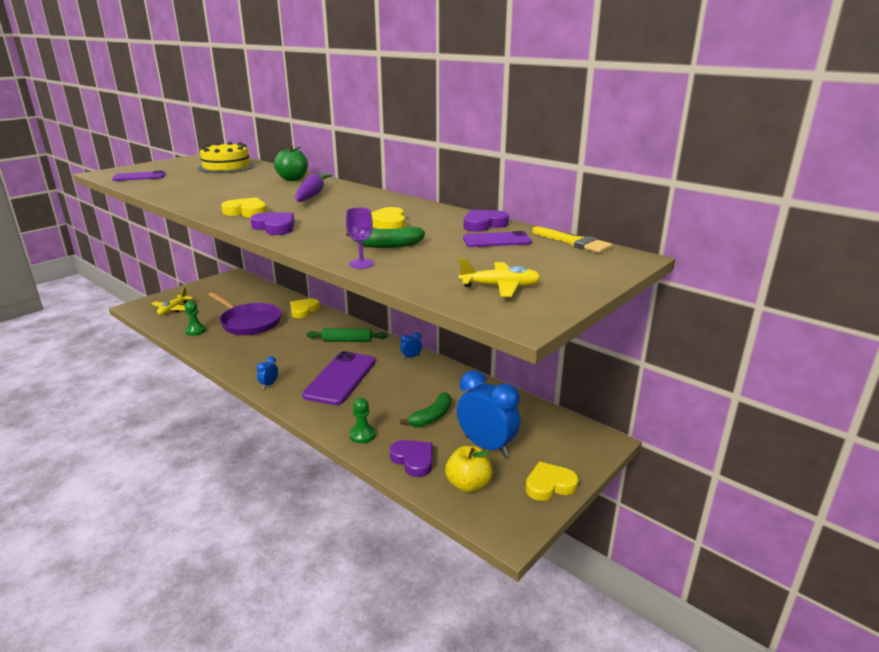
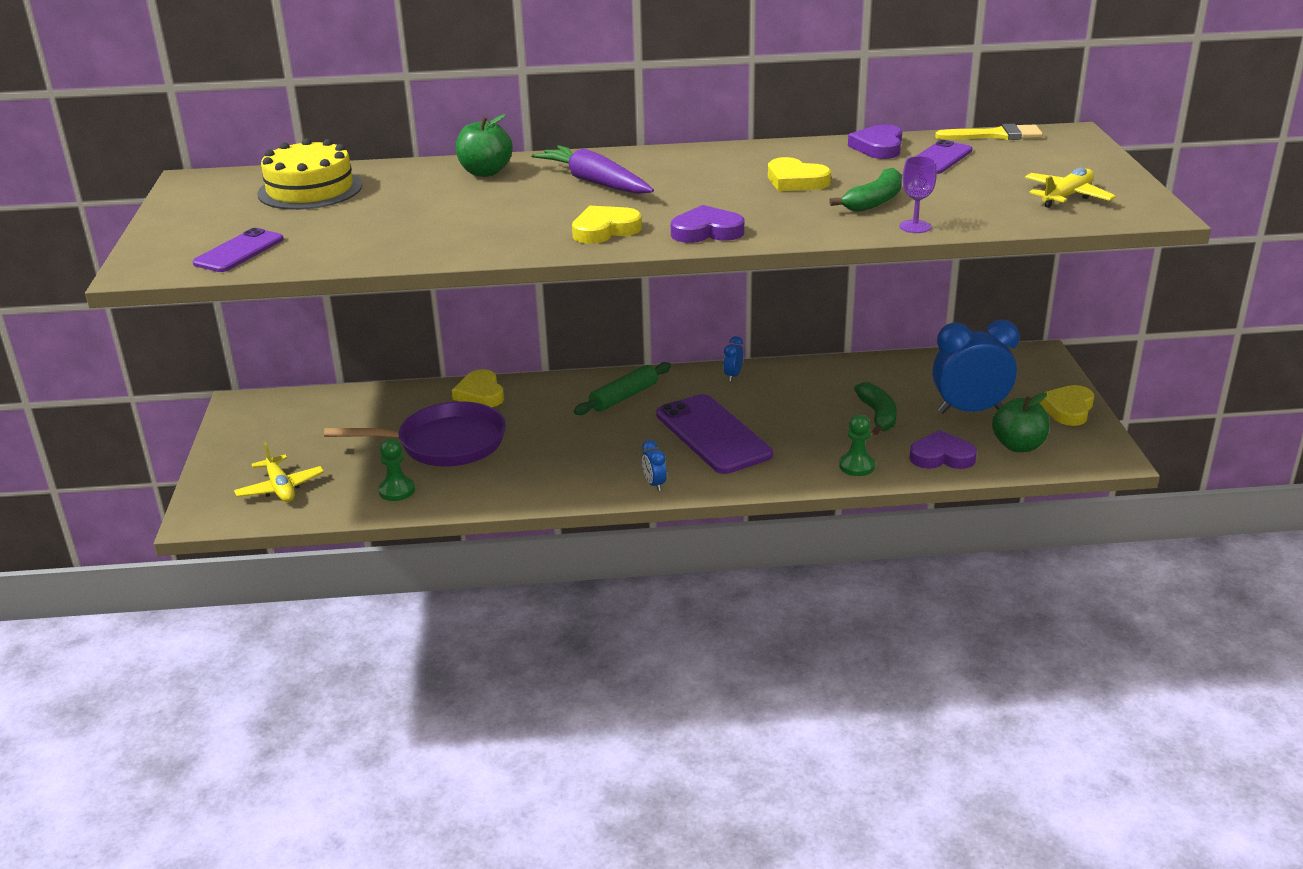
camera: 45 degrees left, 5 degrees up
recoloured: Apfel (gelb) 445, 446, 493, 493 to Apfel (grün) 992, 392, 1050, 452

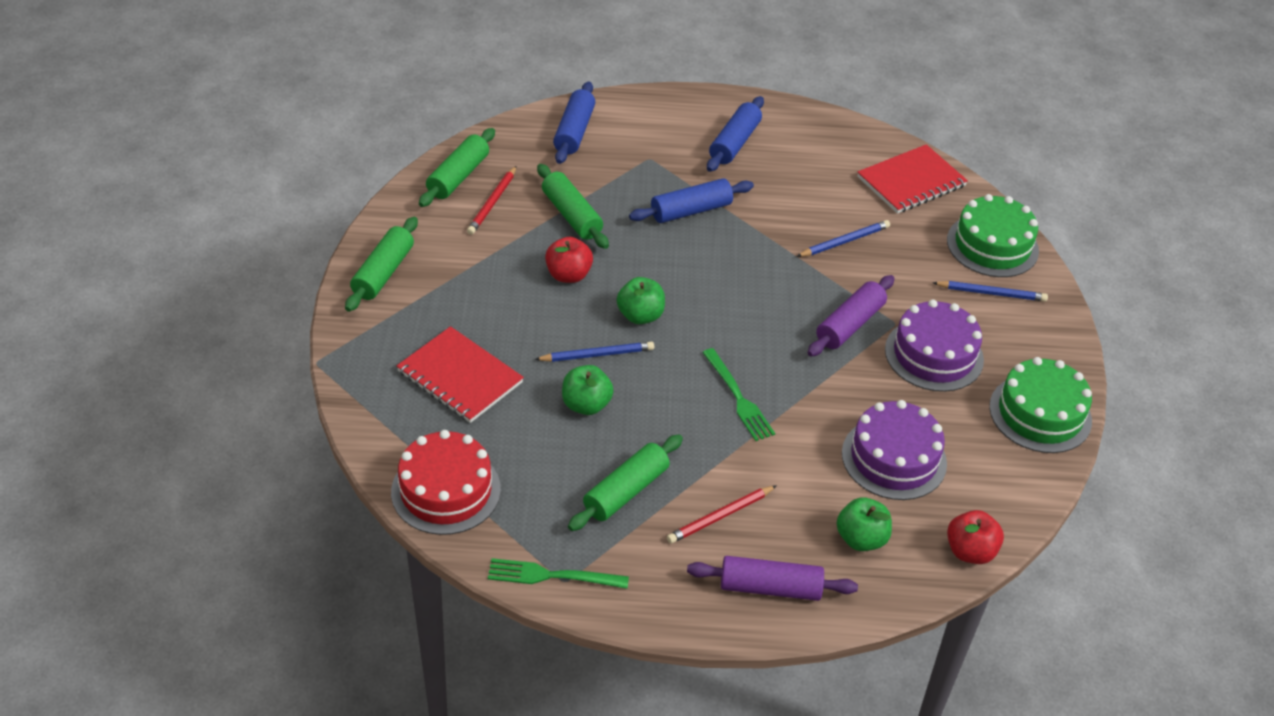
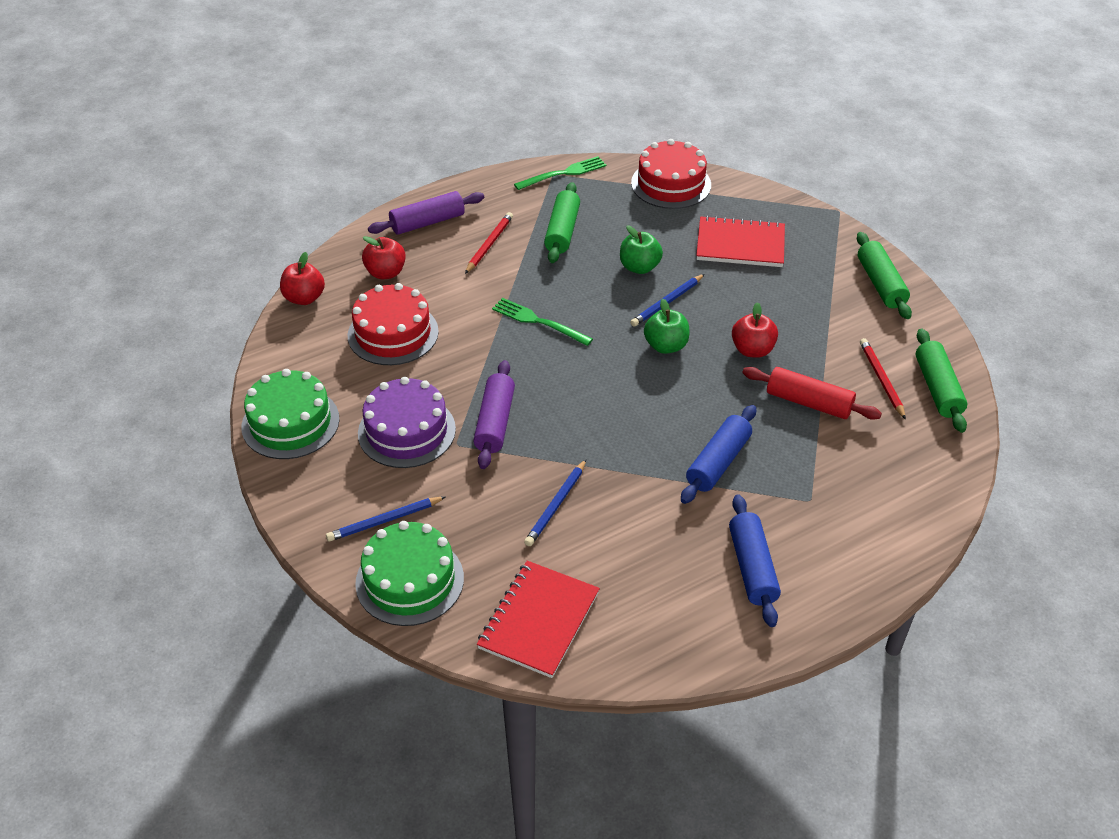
camera: 150 degrees right, 0 degrees up
removed: Nudelholz (blau) 553, 81, 595, 164
recoloured: Kuchen (lila) 842, 400, 947, 500 to Kuchen (rot) 348, 283, 439, 365; Apfel (grün) 836, 498, 892, 551 to Apfel (rot) 362, 236, 406, 279; Nudelholz (grün) 537, 164, 609, 249 to Nudelholz (rot) 742, 367, 882, 420

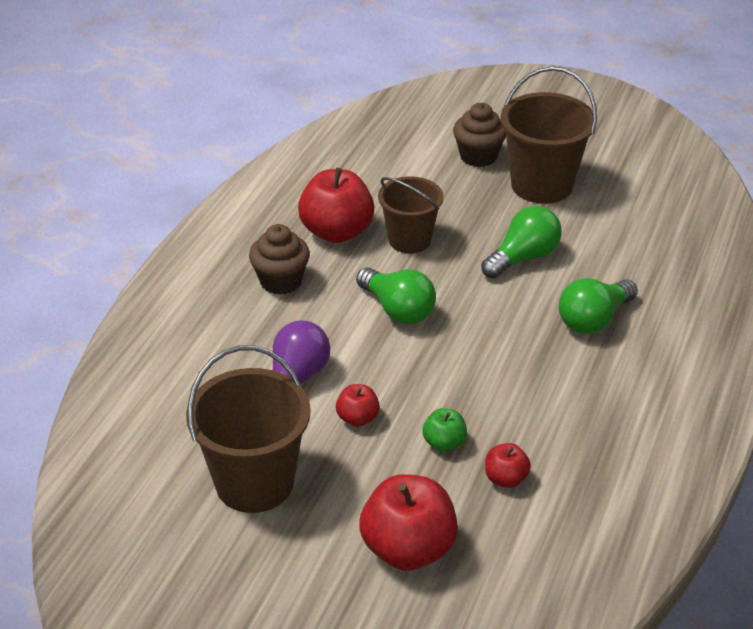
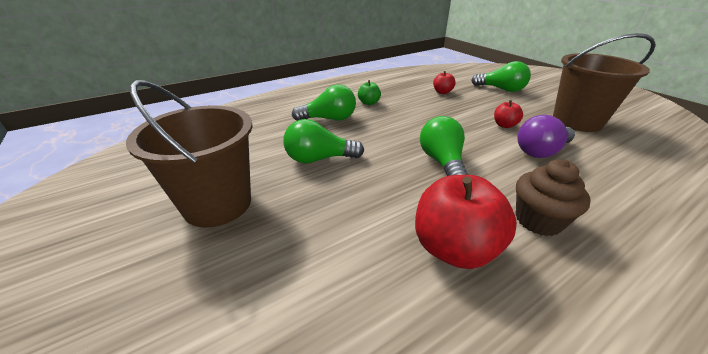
camera: 145 degrees left, 5 degrees down
removed: Eimer (braun) 378, 176, 444, 254; Muffin (braun) 453, 103, 506, 167
moved: Apfel (grün) 422, 408, 467, 452 to 358, 80, 381, 105
replaced: Apfel (rot) 359, 474, 458, 570 to Glühbirne (grün) 471, 61, 531, 92

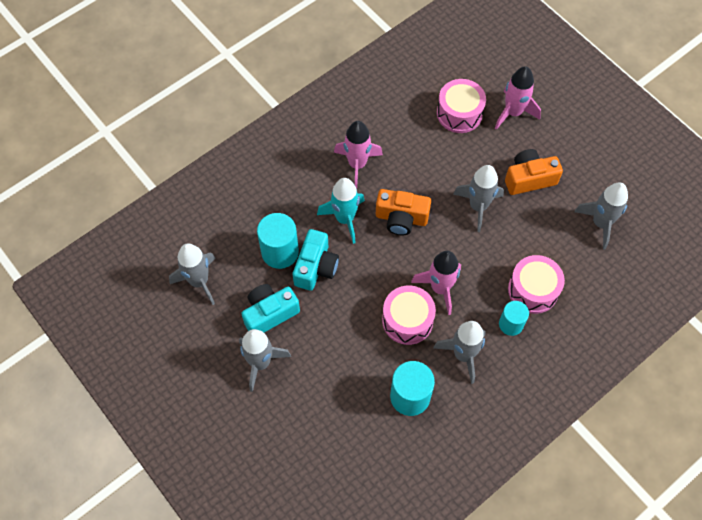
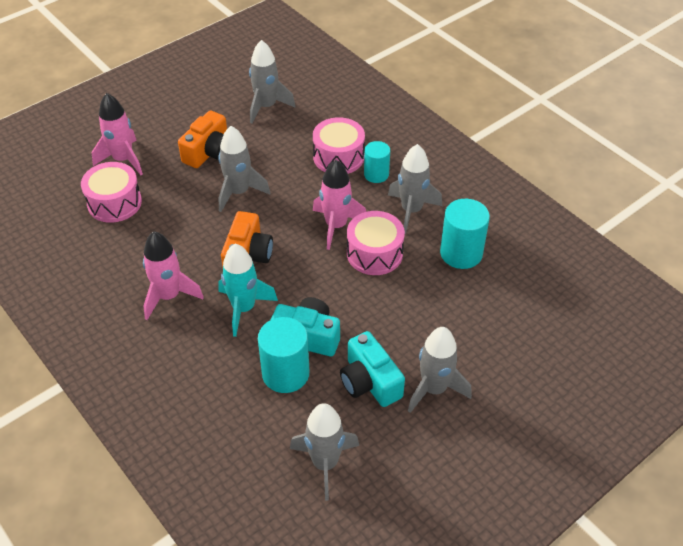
camera: 90 degrees left, 15 degrees down
turned: Kamera (orange) 505, 149, 563, 195 = 178, 111, 227, 168 135 degrees counterclockwise

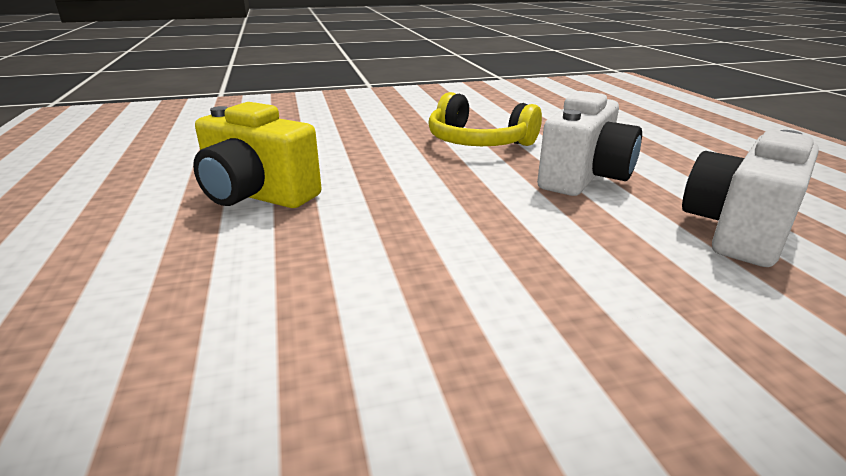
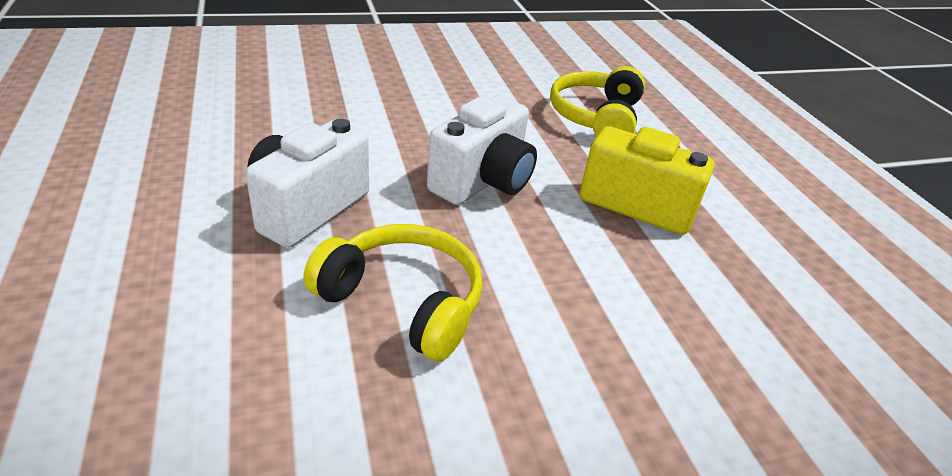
camera: 175 degrees right, 10 degrees up
added: Kopfhörer (gelb) 550, 66, 645, 136
moved: Kamera (weiß) 682, 130, 819, 267 to 427, 95, 537, 205

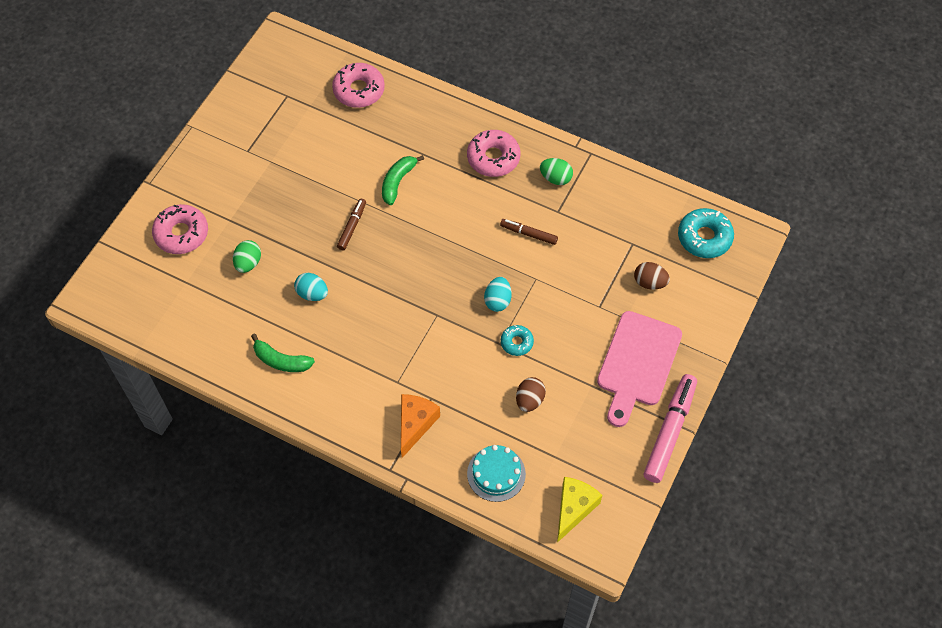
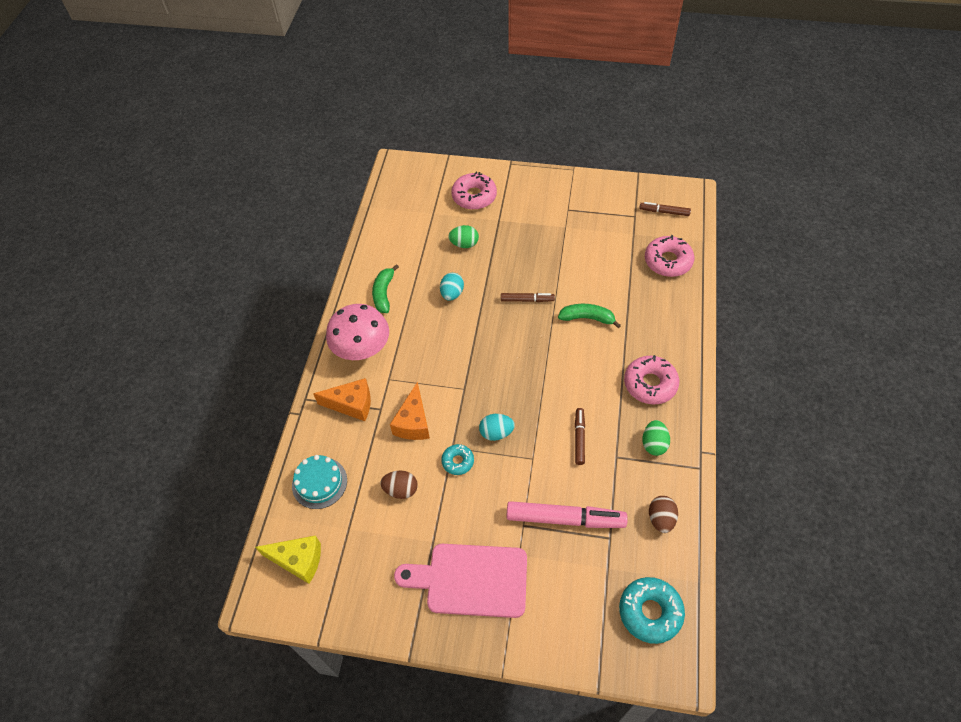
camera: 75 degrees right, 5 degrees down
added: Pilz (rosa) 326, 304, 389, 360; Käse (orange) 390, 381, 430, 440; Filzstift (braun) 639, 202, 691, 216
moved: Filzstift (rosa) 643, 374, 697, 483 to 506, 501, 628, 528; Ei (braun) 634, 262, 670, 290 to 649, 496, 678, 533

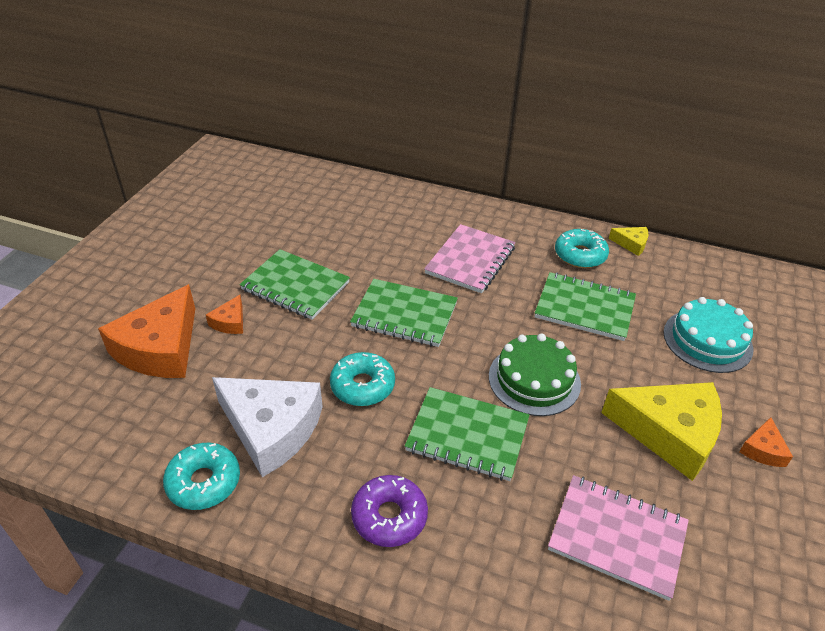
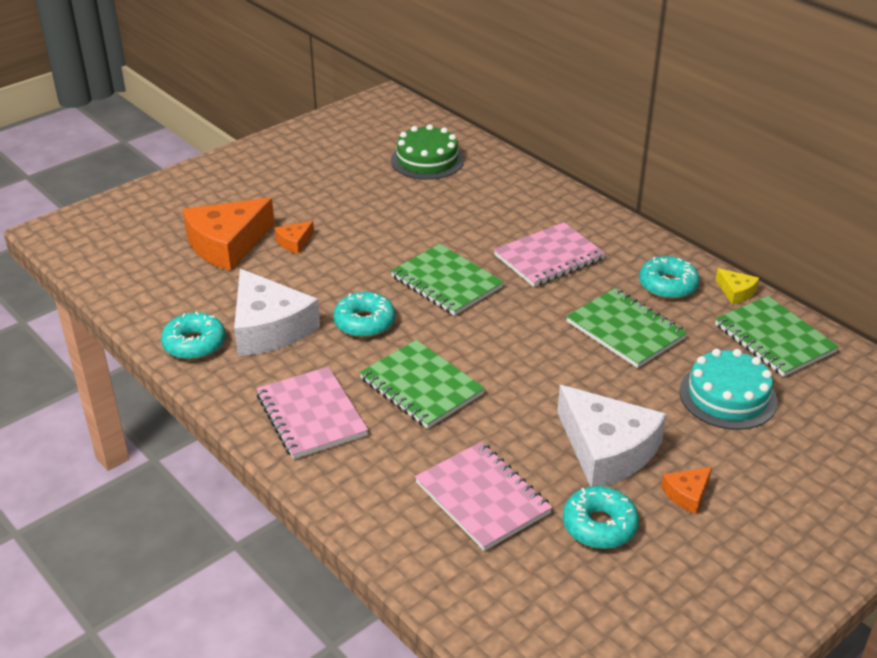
camera: 30 degrees right, 5 degrees down
added: Donut (türkis) 563, 486, 639, 549
moved: Kuchen (grün) 489, 334, 581, 416 to 391, 124, 464, 180; Notizbuch (grün) 239, 249, 350, 320 to 715, 296, 839, 377
replaced: Donut (lila) 351, 475, 428, 547 to Notizbuch (rosa) 257, 367, 368, 459
recoloured: Käse (gelb) 601, 382, 722, 481 to Käse (weiß) 557, 385, 667, 487

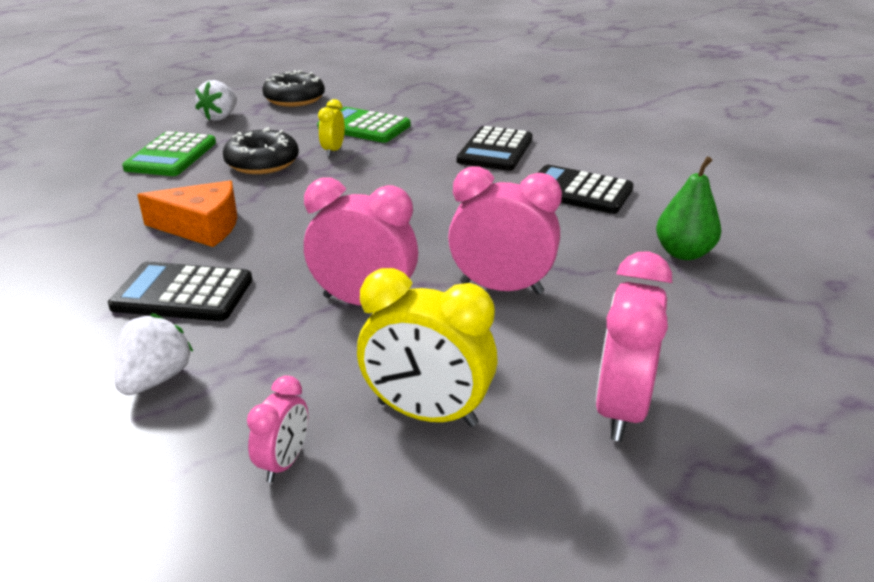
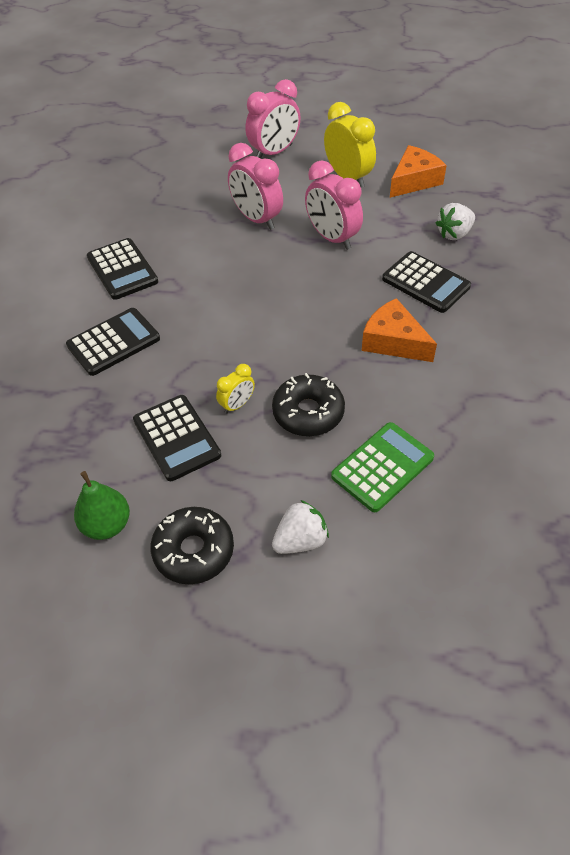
camera: 145 degrees left, 20 degrees up
moved: Birne (grün) 656, 156, 721, 260 to 74, 471, 130, 540
replaced: Wecker (rosa) 247, 376, 308, 482 to Käse (orange) 390, 145, 447, 198
recoloured: Taschenrechner (grün) 317, 107, 411, 143 to Taschenrechner (schwarz) 133, 395, 221, 481

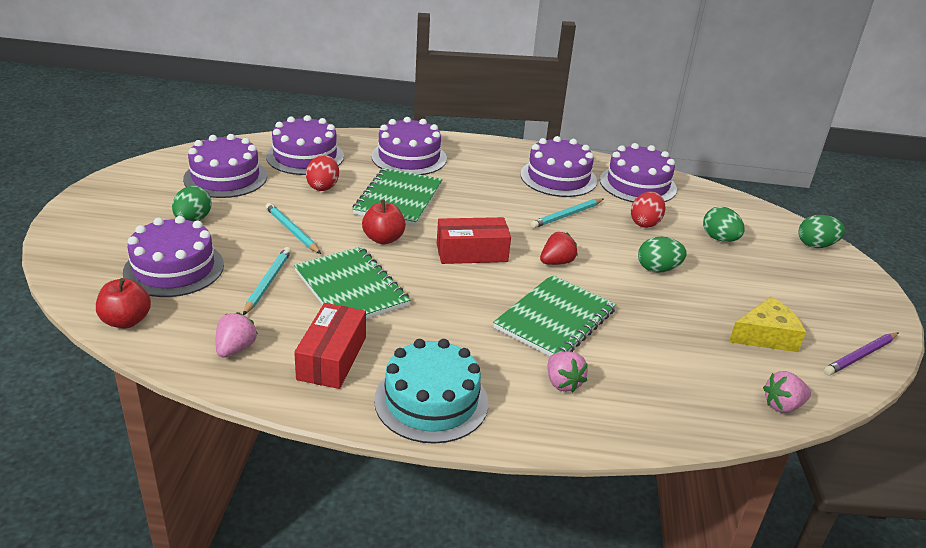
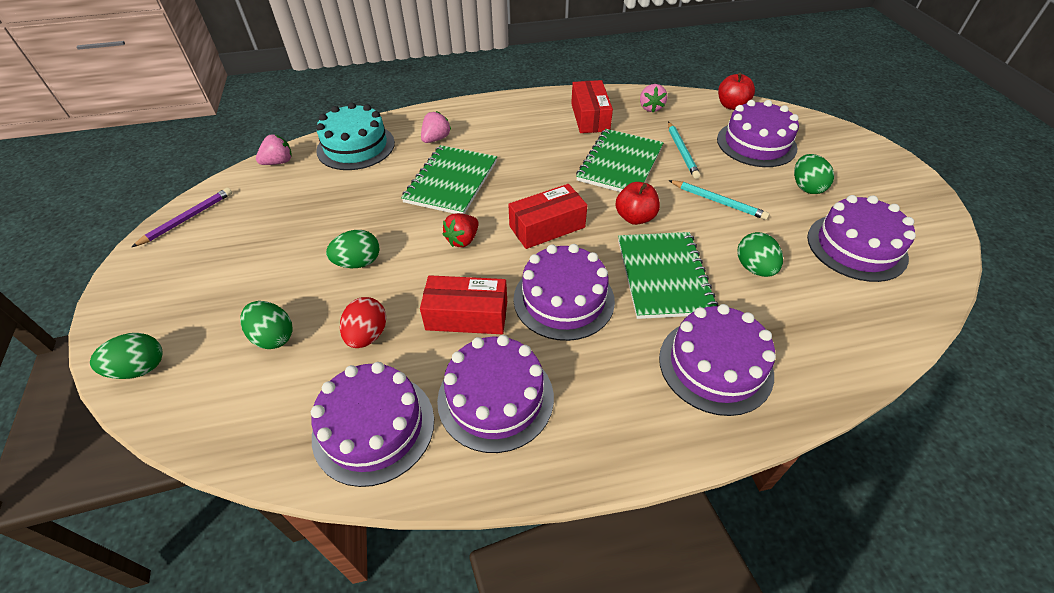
camera: 165 degrees right, 15 degrees up
removed: Käse (gelb) 729, 297, 806, 352
moved: Kuchen (türkis) 374, 339, 488, 444 to 316, 102, 395, 170; Kuchen (lila) 266, 115, 344, 175 to 513, 244, 615, 341
replaced: Bleistift (türkis) 530, 198, 604, 228 to Schachtel (rot) 420, 275, 507, 334
recoloured: Ei (rot) 306, 155, 339, 191 to Ei (grün) 738, 232, 783, 277
turned: Erdbeere (rosa) 548, 351, 588, 393 = 421, 111, 451, 143 75 degrees clockwise; Notizbuch (grün) 294, 246, 410, 319 = 576, 129, 664, 192 75 degrees clockwise

